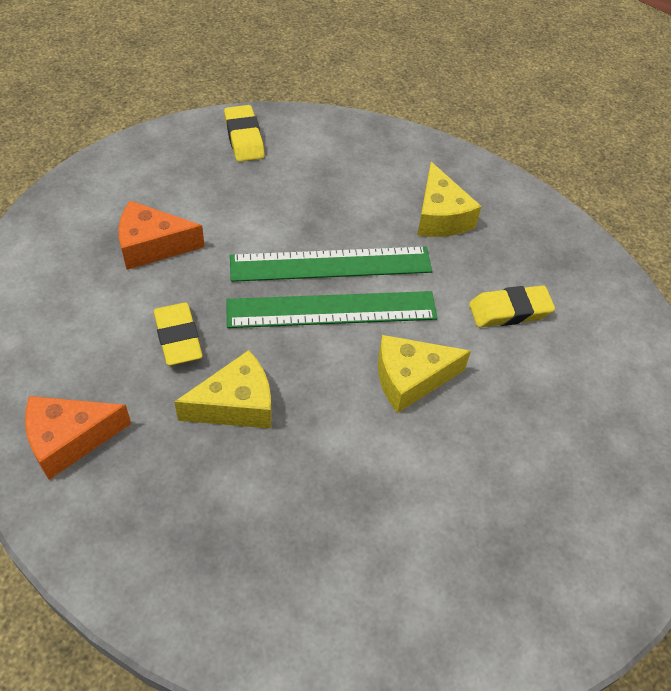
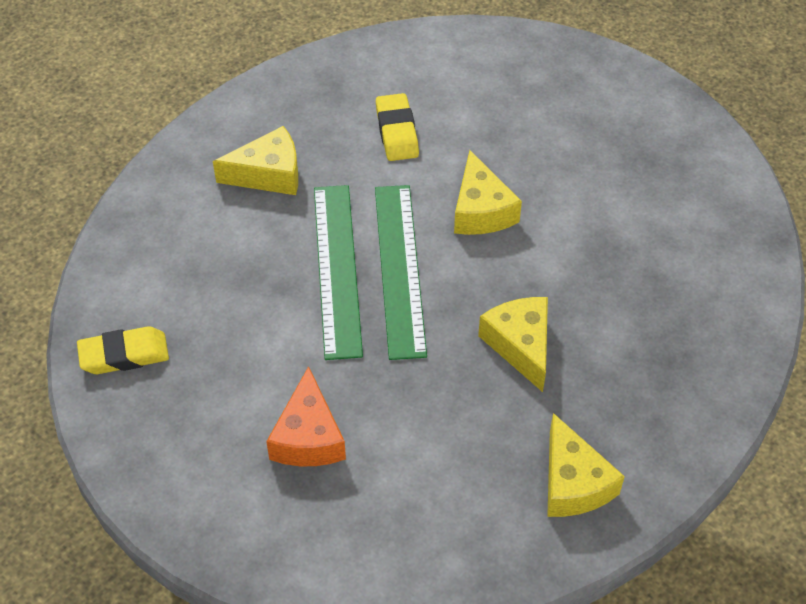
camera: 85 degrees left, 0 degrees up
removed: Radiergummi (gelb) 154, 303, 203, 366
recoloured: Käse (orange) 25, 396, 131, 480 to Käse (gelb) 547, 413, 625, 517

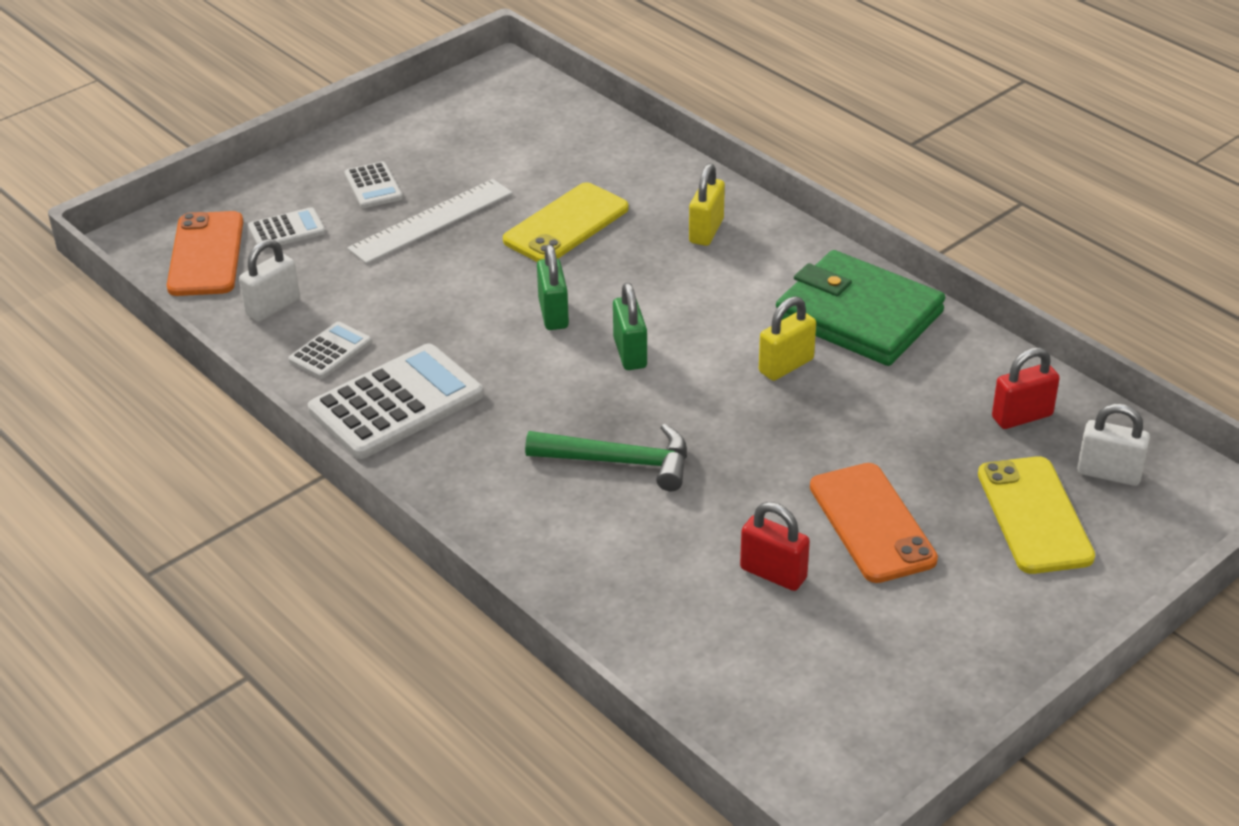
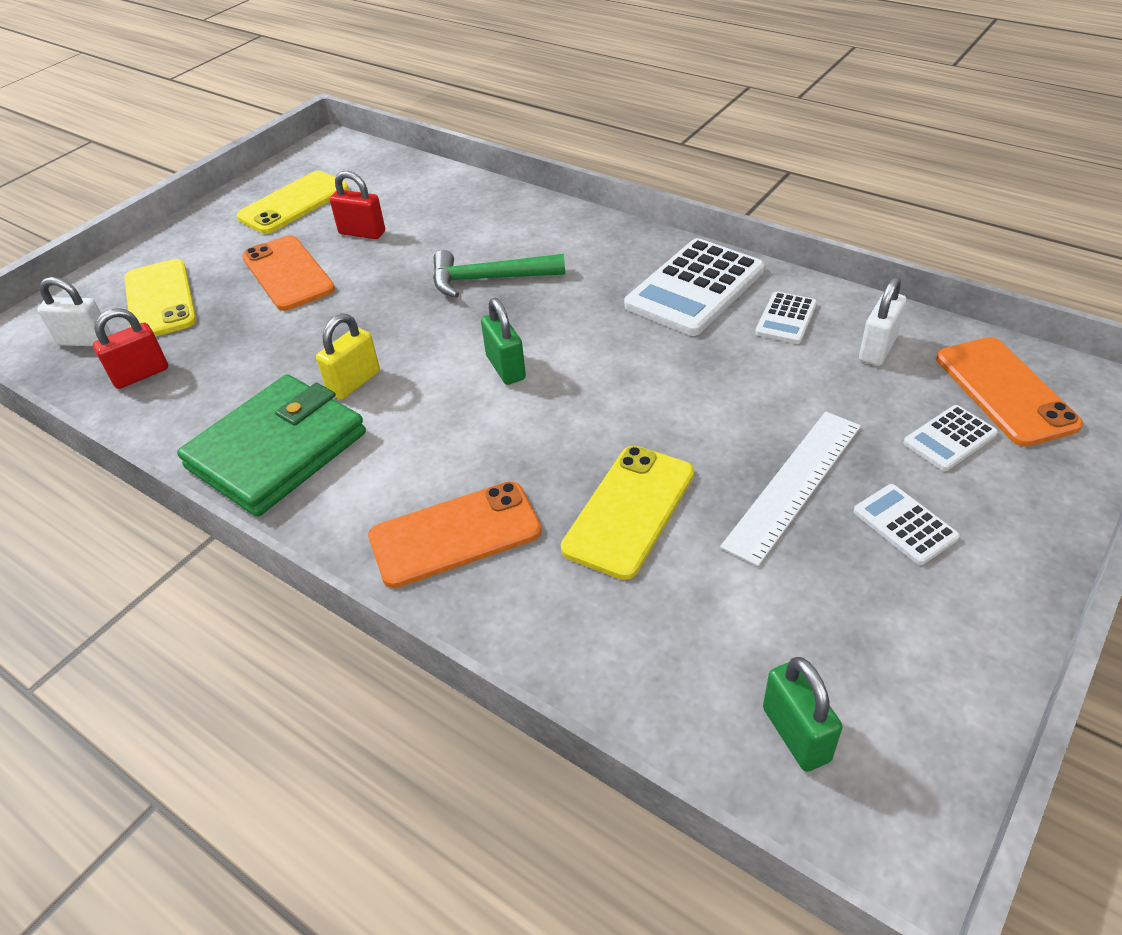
camera: 170 degrees right, 5 degrees up
added: Handy (gelb) 236, 171, 349, 234
moved: Vorhängeschloss (grün) 537, 244, 569, 330 to 763, 657, 842, 772
replaced: Vorhängeschloss (gelb) 689, 163, 725, 246 to Handy (orange) 368, 481, 542, 588
turned: Geldbörse (grün) 776, 250, 945, 366 = 177, 374, 366, 517 75 degrees counterclockwise

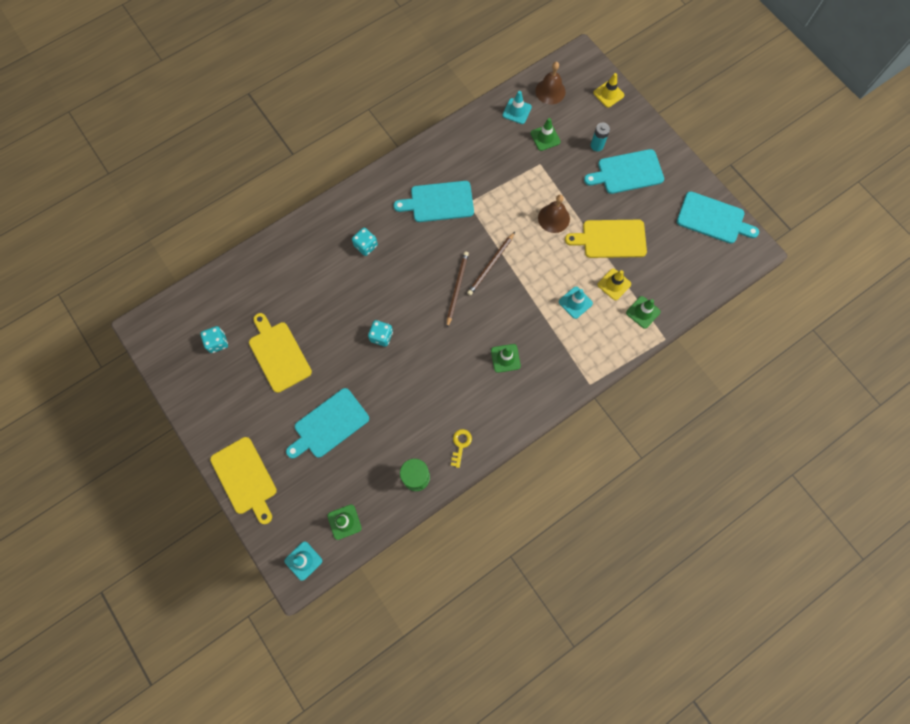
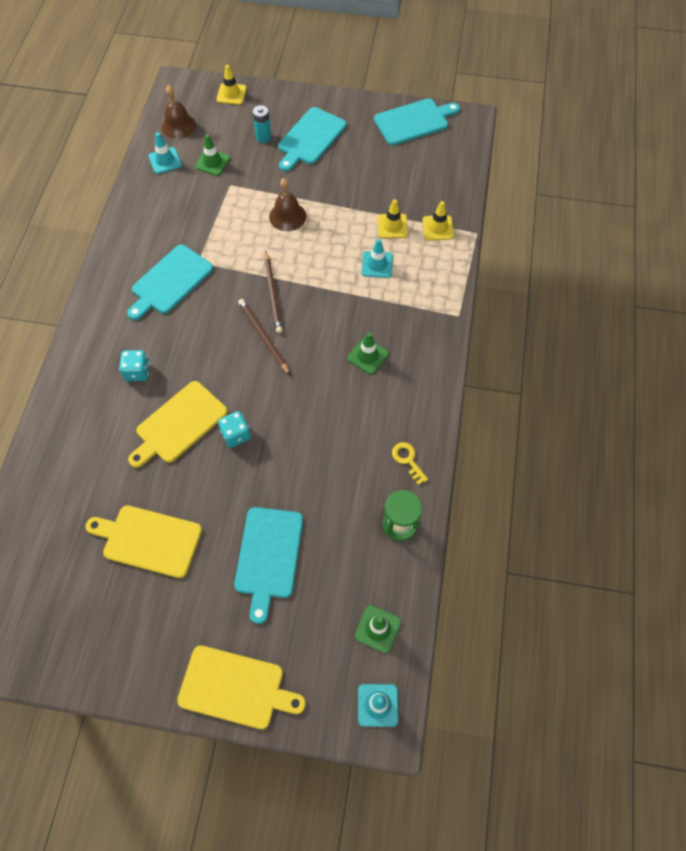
camera: 45 degrees left, 10 degrees down
removed: Spielwürfel (türkis) 200, 326, 228, 353
moved: Schneidebrett (gelb) 565, 220, 647, 258 to 128, 381, 228, 468
recoloured: Leitkegel (grün) 626, 296, 661, 329 to Leitkegel (gelb) 422, 201, 454, 240

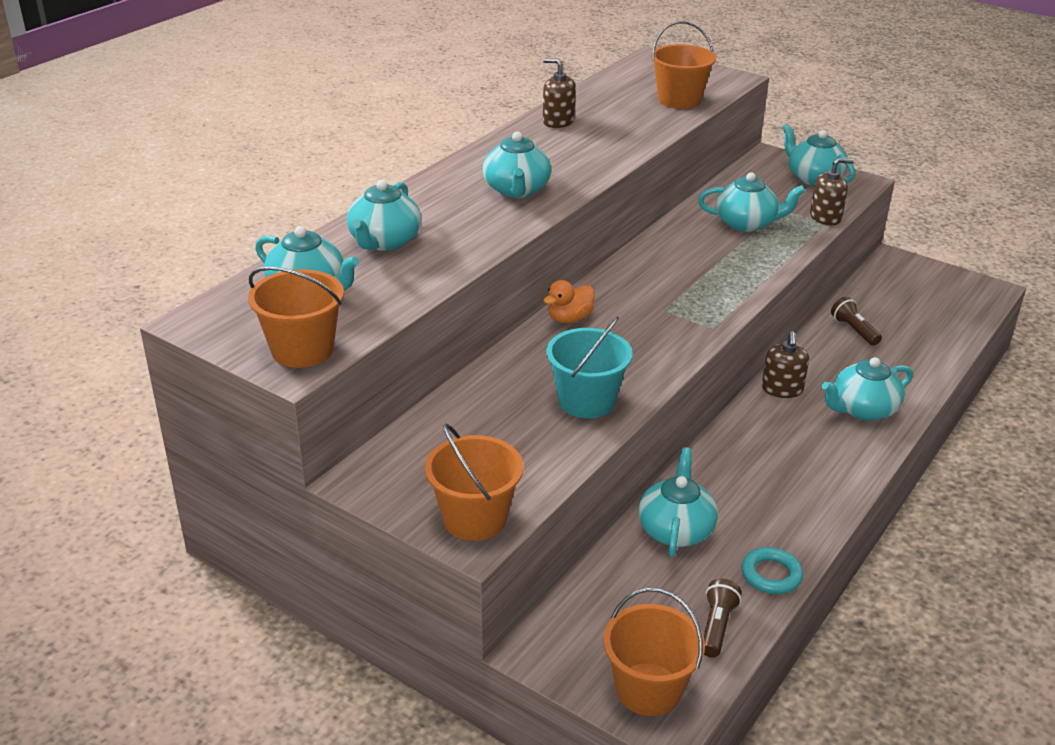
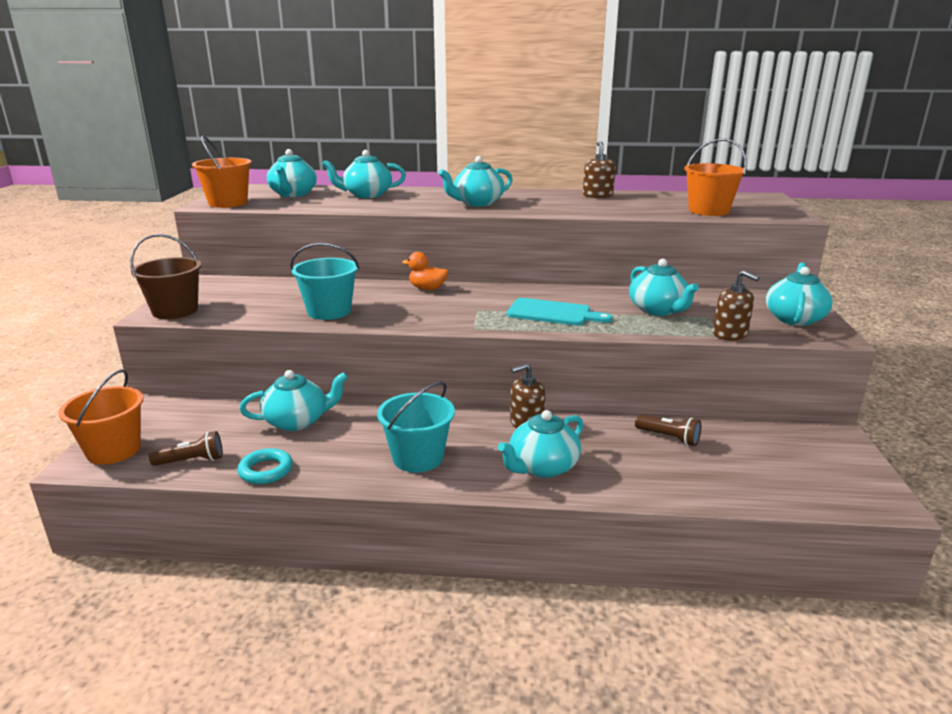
camera: 60 degrees right, 10 degrees down
added: Eimer (türkis) 377, 381, 455, 473; Schneidebrett (türkis) 507, 298, 613, 326
recoloured: Eimer (orange) 425, 424, 523, 541 to Eimer (braun) 130, 234, 201, 319
turned: Teekanne (türkis) 822, 357, 913, 421 = 498, 410, 584, 478 75 degrees counterclockwise; Taschenlampe (braun) 831, 297, 882, 346 = 635, 414, 701, 446 90 degrees clockwise

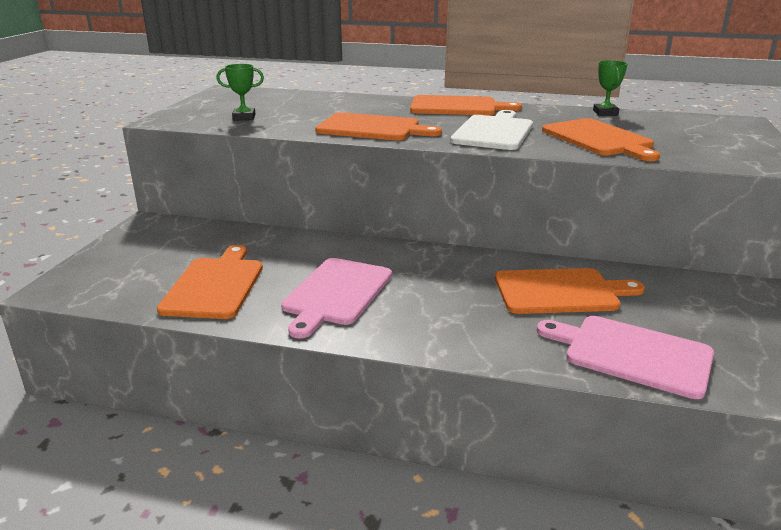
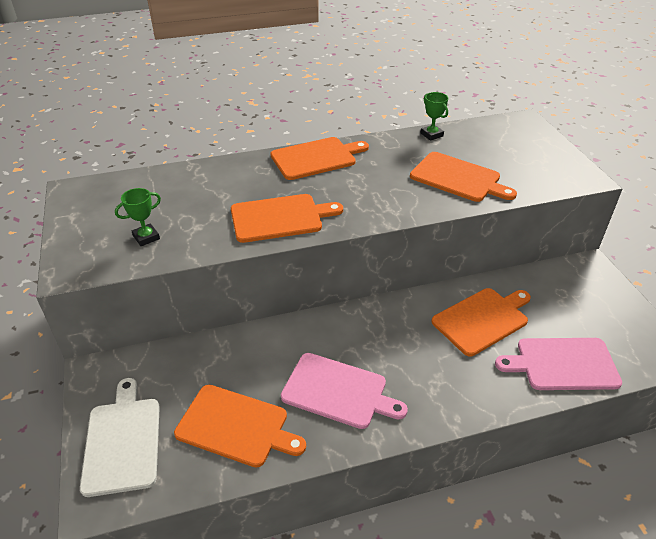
camera: 30 degrees left, 15 degrees up
moved: Schneidebrett (weiß) 450, 110, 533, 150 to 80, 378, 160, 497
turned: Schneidebrett (orange) 157, 245, 263, 319 = 174, 385, 306, 468 135 degrees clockwise; Schneidebrett (rosa) 281, 258, 392, 339 = 281, 353, 408, 429 60 degrees counterclockwise

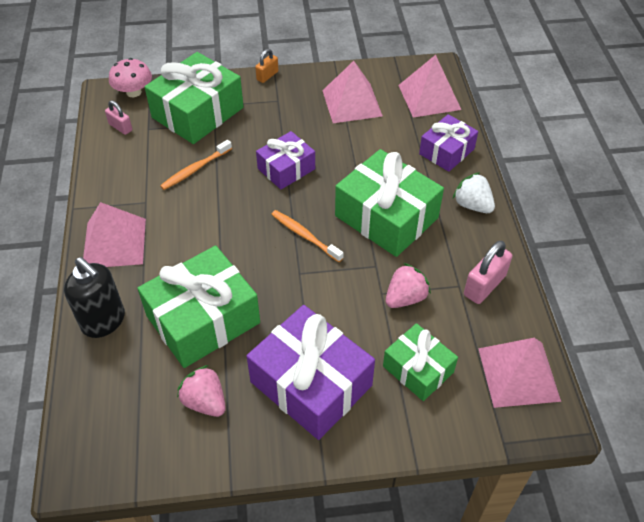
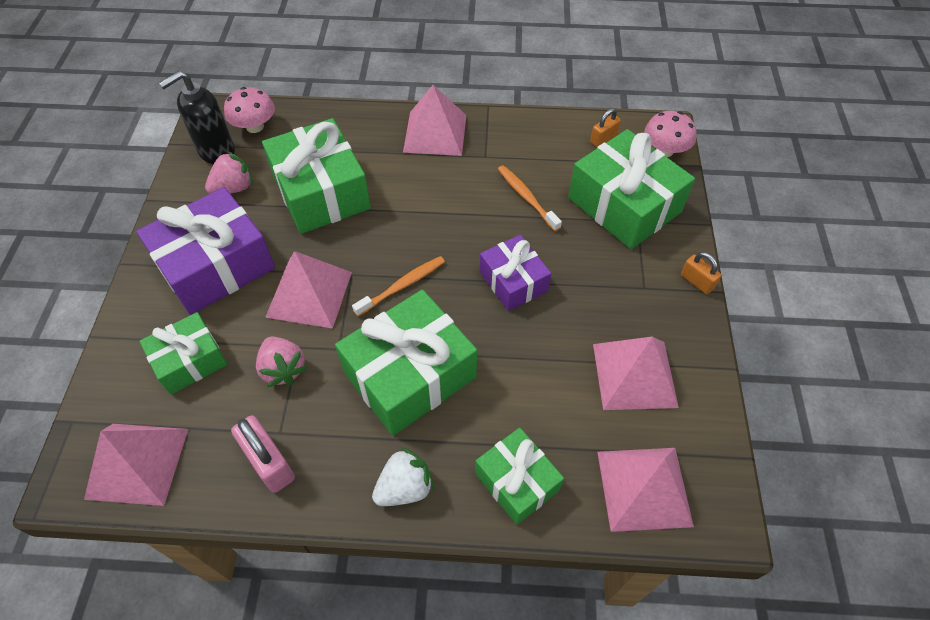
camera: 100 degrees right, 5 degrees up
added: Pilz (rosa) 224, 87, 275, 133; Pyramide (rosa) 265, 251, 352, 329
moved: Seifenspender (schwarz) 64, 257, 125, 338 to 159, 71, 235, 164
recoloured: Geschenk (lila) 419, 114, 478, 172 to Geschenk (grün) 475, 427, 564, 525; Vorhängeschloss (rosa) 105, 100, 132, 135 to Vorhängeschloss (orange) 590, 108, 621, 147

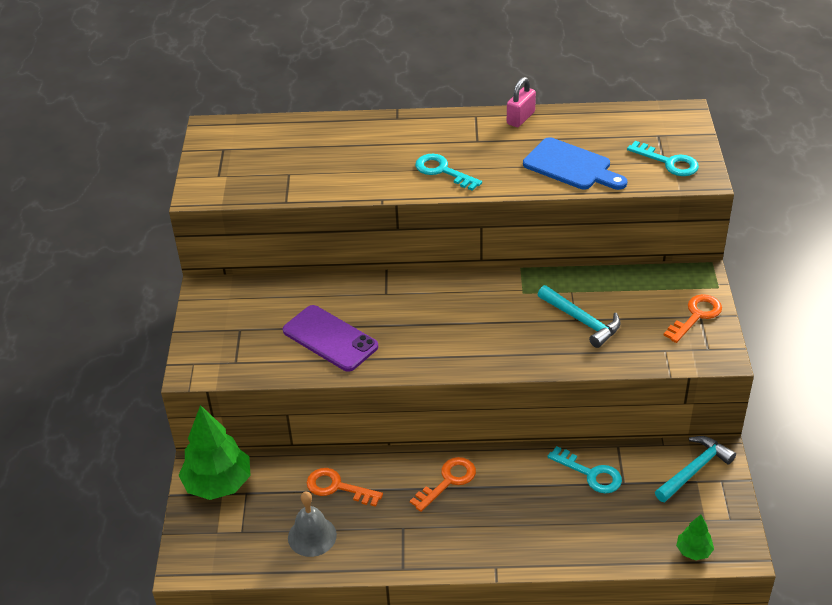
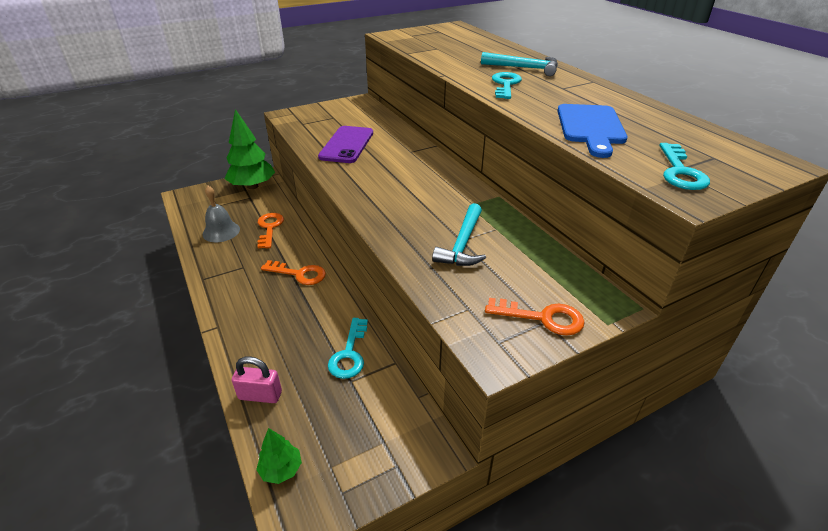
camera: 60 degrees right, 5 degrees down
moved: Vorhängeschloss (rosa) 507, 77, 536, 127 to 232, 356, 282, 403; Hammer (türkis) 655, 436, 736, 502 to 481, 52, 558, 76

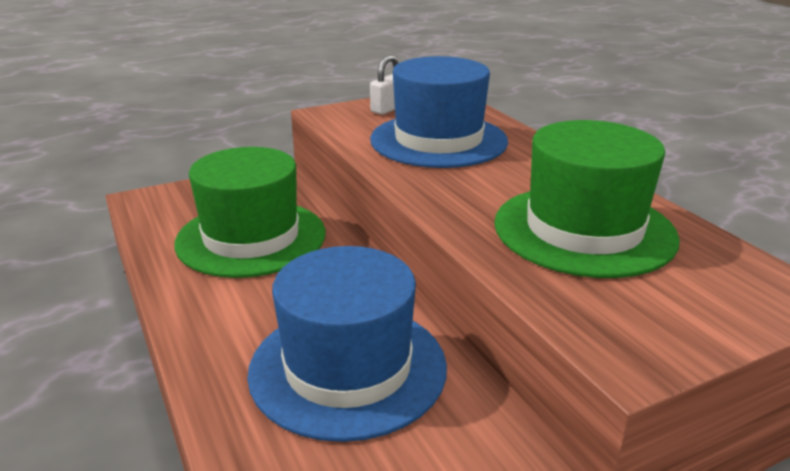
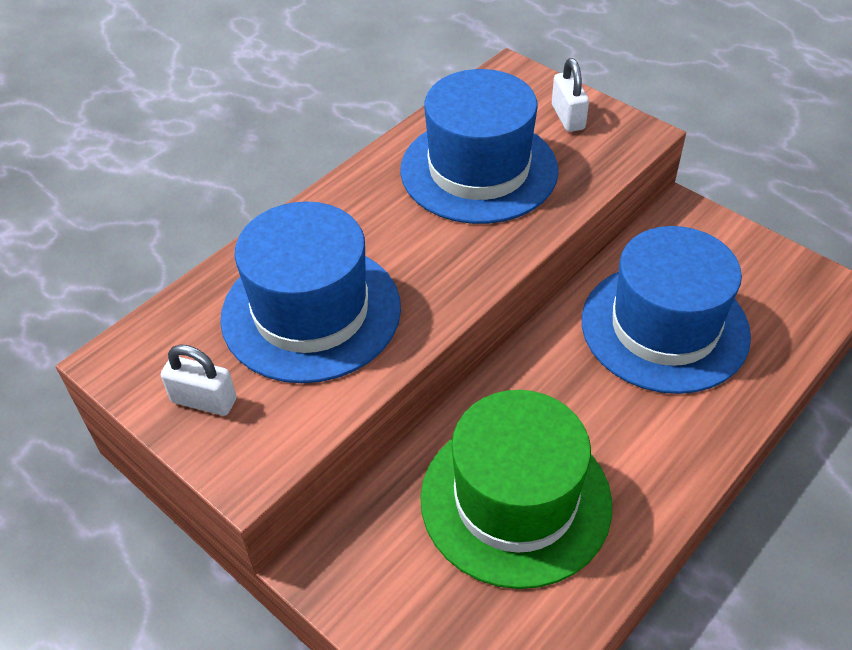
camera: 110 degrees left, 20 degrees up
added: Vorhängeschloss (weiß) 552, 58, 589, 132
recoloured: Hut (grün) 494, 120, 680, 278 to Hut (blau) 400, 69, 559, 224

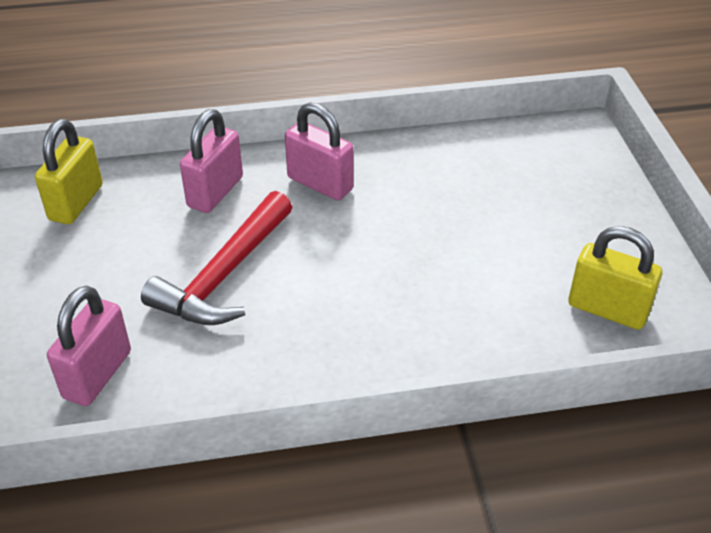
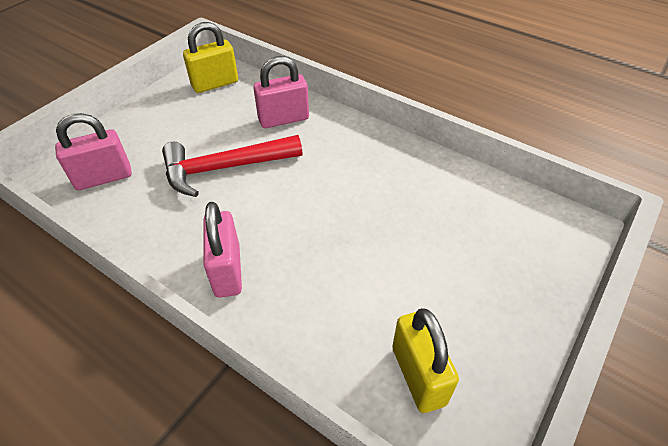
camera: 45 degrees right, 5 degrees up
moved: Vorhängeschloss (rosa) 285, 102, 354, 200 to 203, 202, 242, 298

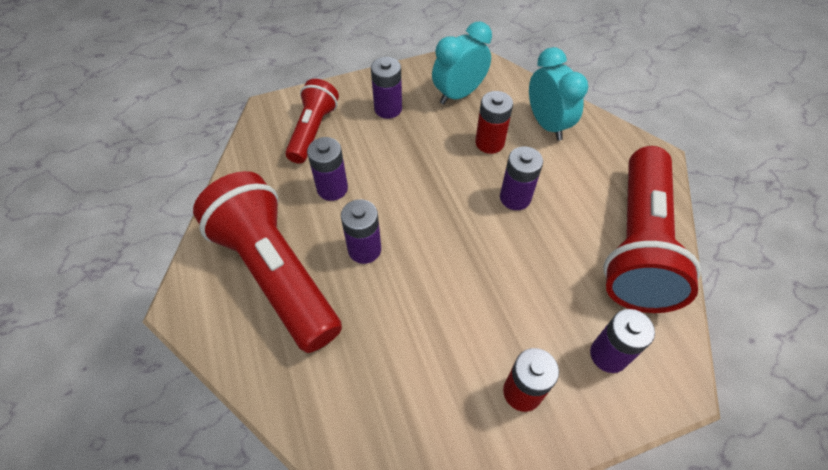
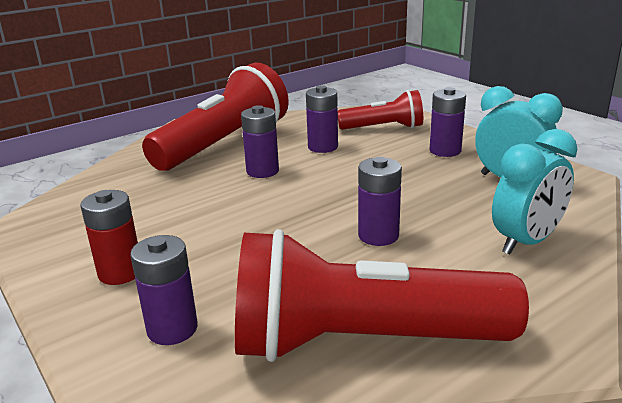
camera: 75 degrees right, 30 degrees down
removed: Batterie (rot) 475, 91, 513, 154

